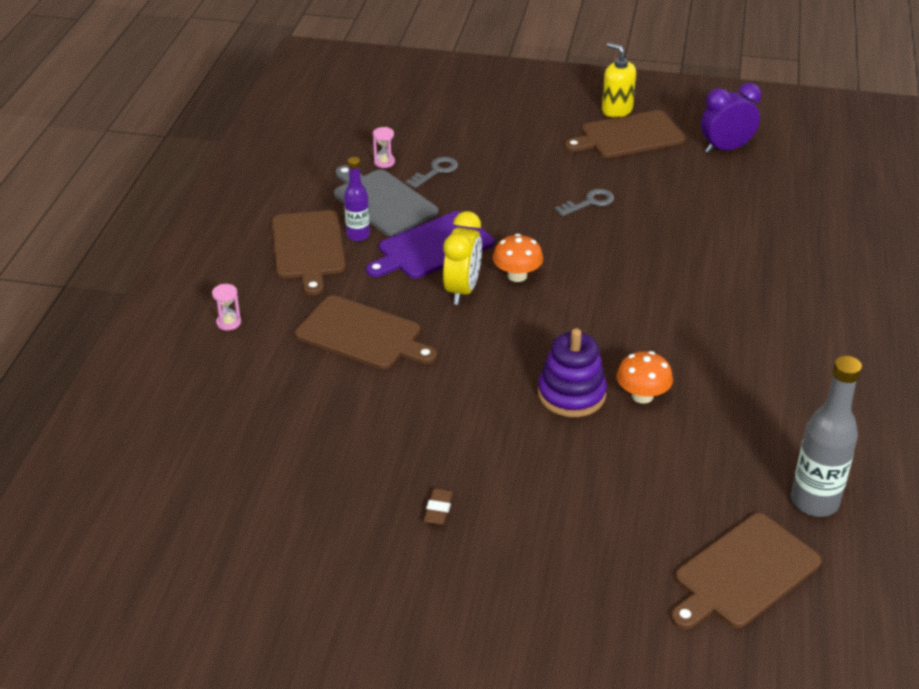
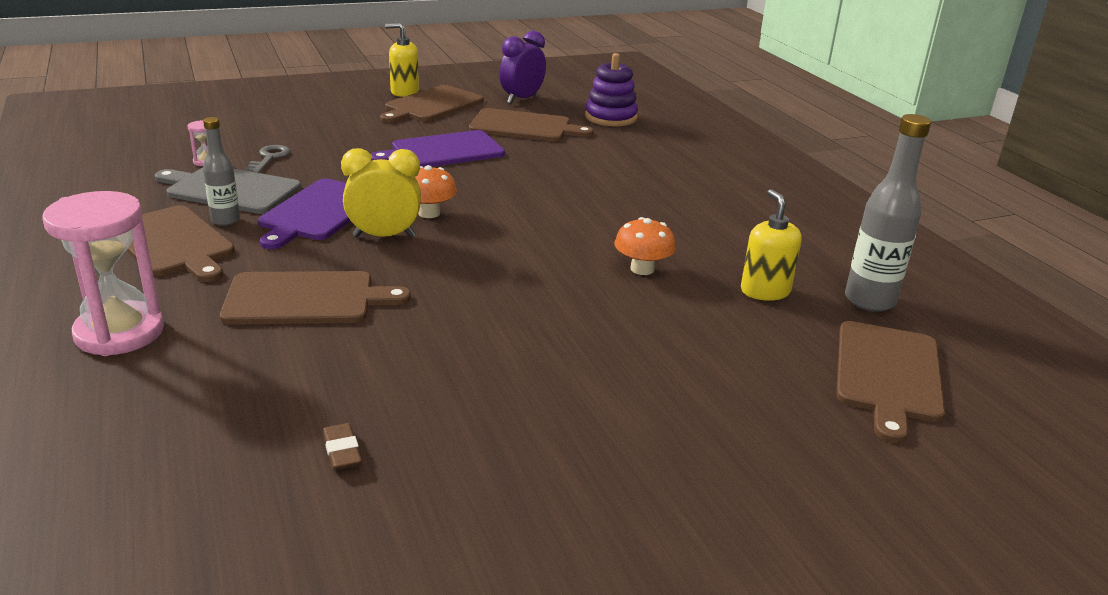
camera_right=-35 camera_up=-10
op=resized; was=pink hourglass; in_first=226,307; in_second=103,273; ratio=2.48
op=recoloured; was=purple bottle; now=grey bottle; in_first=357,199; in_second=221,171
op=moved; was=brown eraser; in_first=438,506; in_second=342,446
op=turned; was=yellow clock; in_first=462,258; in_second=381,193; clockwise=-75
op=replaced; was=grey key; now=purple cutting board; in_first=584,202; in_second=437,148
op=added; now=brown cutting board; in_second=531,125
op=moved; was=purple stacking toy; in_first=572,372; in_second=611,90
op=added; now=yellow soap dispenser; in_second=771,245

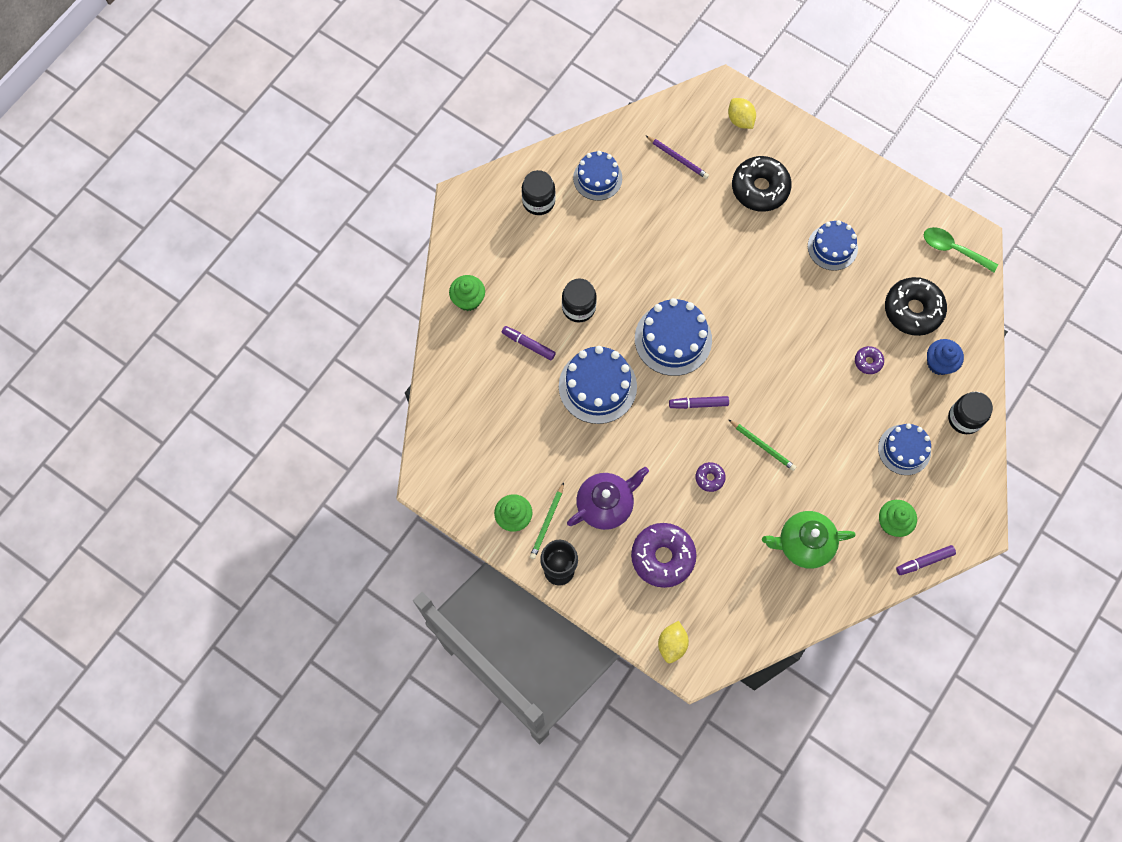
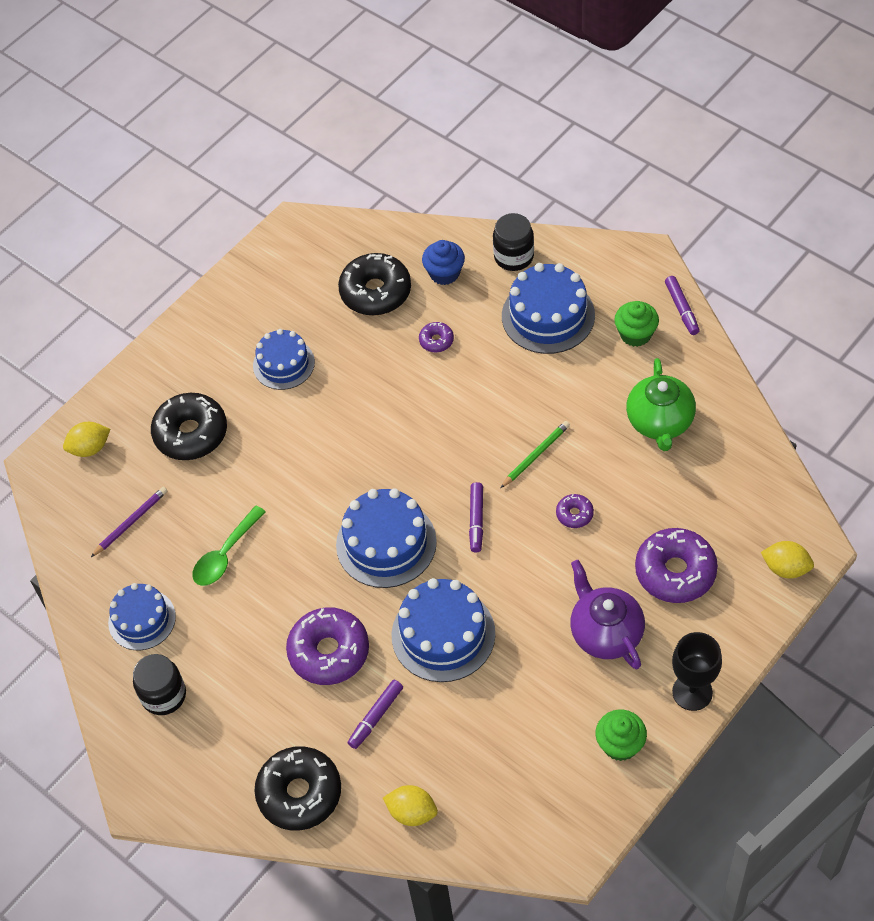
camera_right=-80 camera_up=-15
op=moved; was=green spoon; in_first=961,249; in_second=229,546
op=replaced; was=green cupcake; now=black donut; in_first=467,293; in_second=297,789
op=replaced; was=black jar; now=purple donut; in_first=579,300; in_second=327,646
op=added; now=yellow lemon; in_second=410,805
op=resized; was=blue cake; in_first=904,449; in_second=548,308; ratio=1.51
op=removed; was=green pencil; in_first=547,520

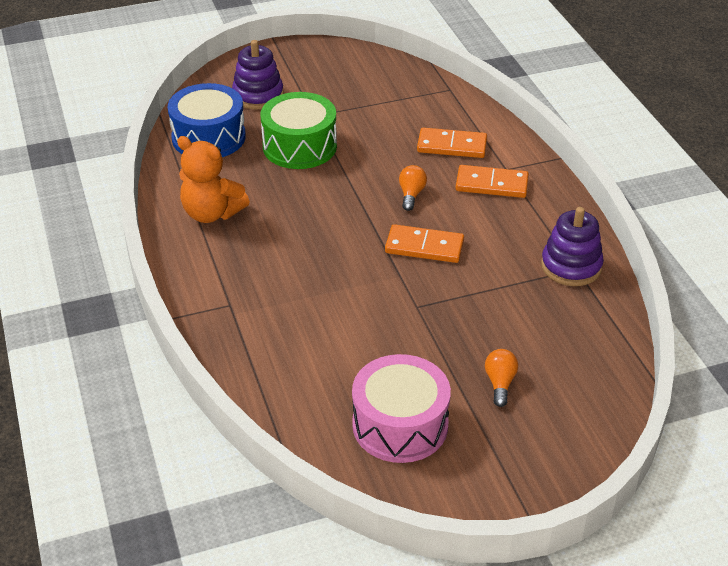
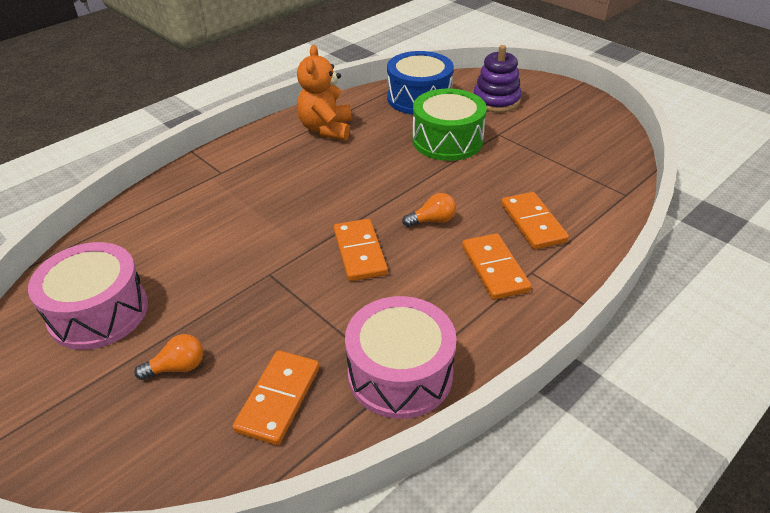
camera_right=65 camera_up=0
op=added; now=orange domino; in_second=275,397
op=replaced; was=purple stacking toy; now=pink drum; in_first=572,246; in_second=401,357

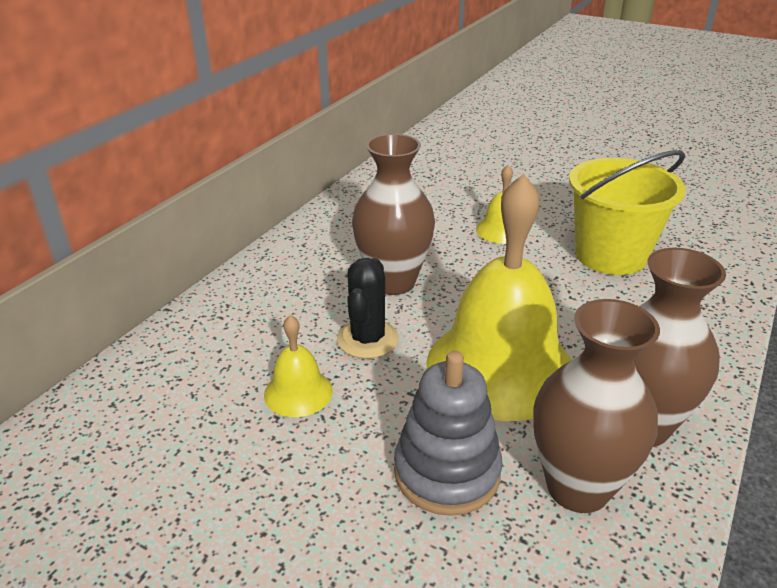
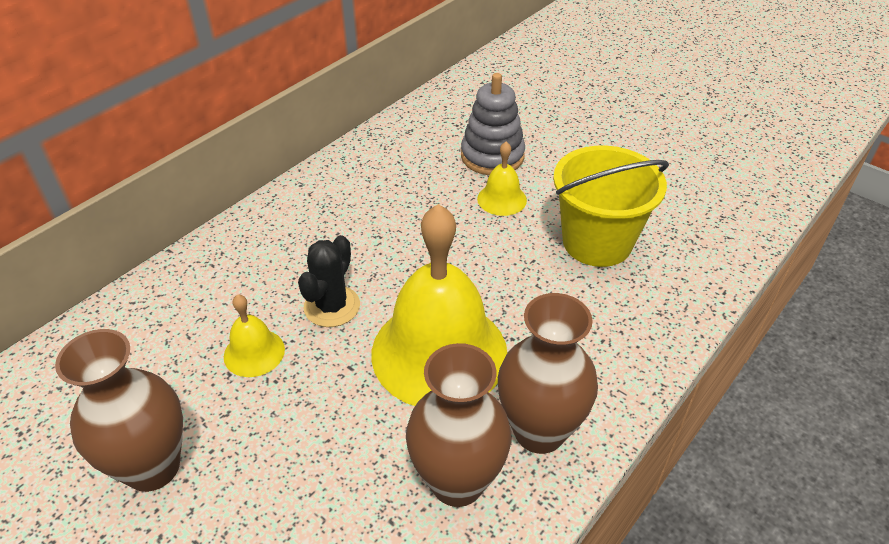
camera_right=10 camera_up=10
op=moved; was=brown vase; in_first=393,214; in_second=119,410
op=moved; was=grey stacking toy; in_first=448,433; in_second=493,124

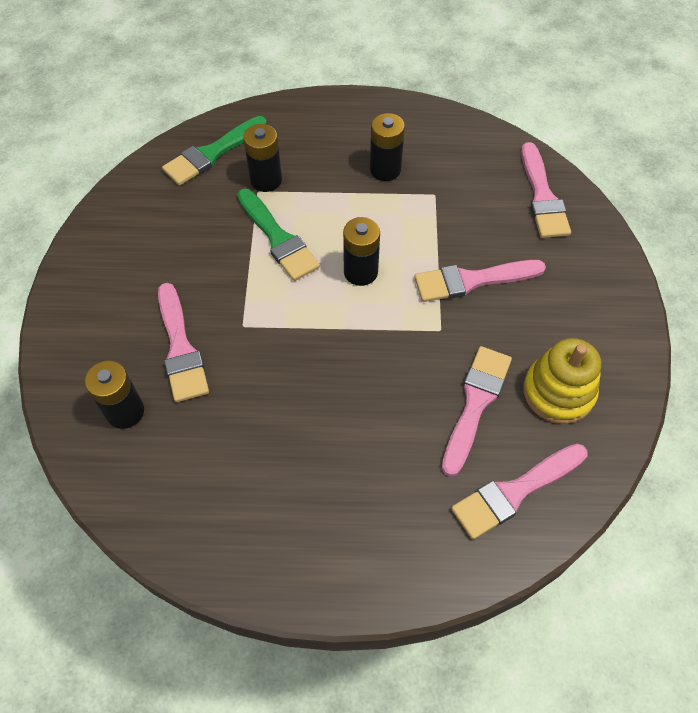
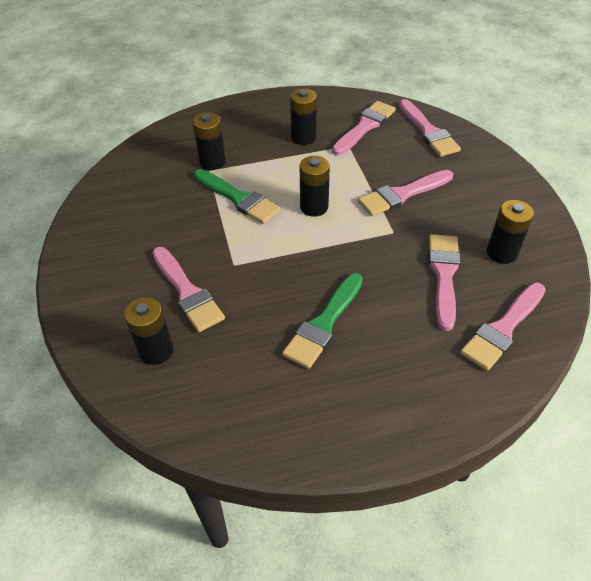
camera_right=-15 camera_up=-10
op=moved; was=green brush; in_first=214,150; in_second=322,321
op=added; now=pink brush; in_second=364,128
op=replaced; was=yellow stacking toy; now=black battery; in_first=562,381; in_second=510,232

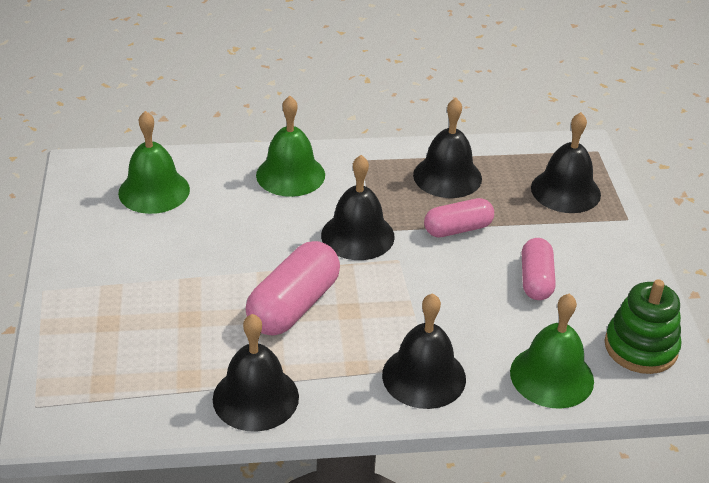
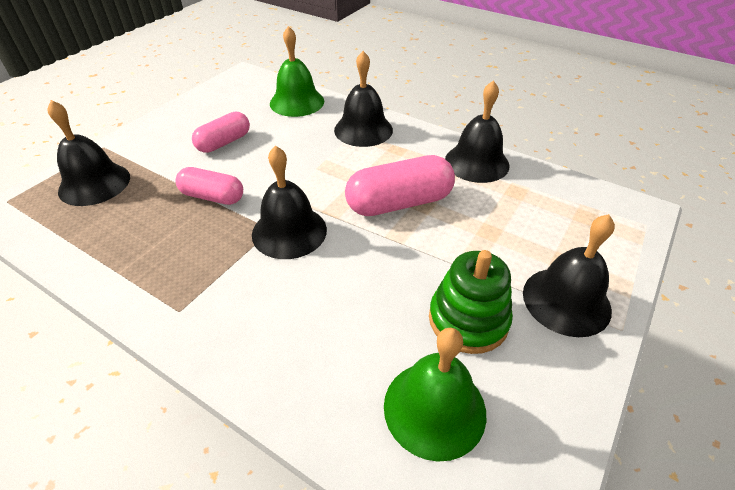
camera_right=-140 camera_up=5
op=moved; was=green stacking toy; in_first=643,326; in_second=471,302
op=moved; was=black bell; in_first=447,148; in_second=569,275
op=removed; was=green bell; in_first=290,146

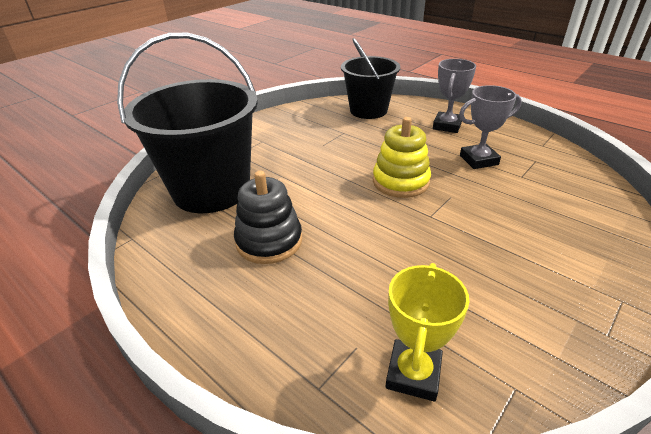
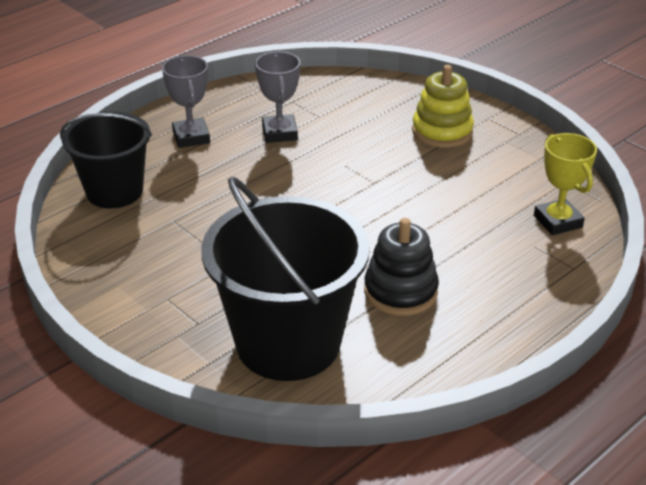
camera_right=-85 camera_up=0
op=turned; was=grey trophy; in_first=454,96; in_second=186,101; clockwise=45
op=moved; was=yellow stacking toy; in_first=402,157; in_second=443,106
op=turned; was=yellow trophy; in_first=427,332; in_second=565,184; clockwise=45

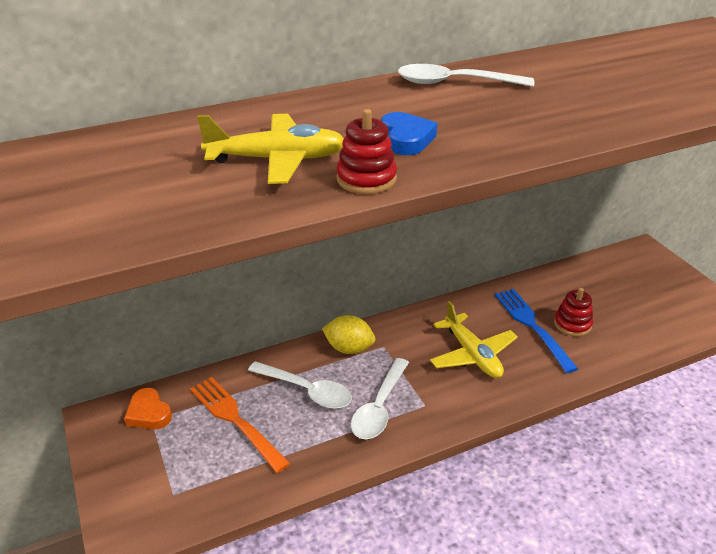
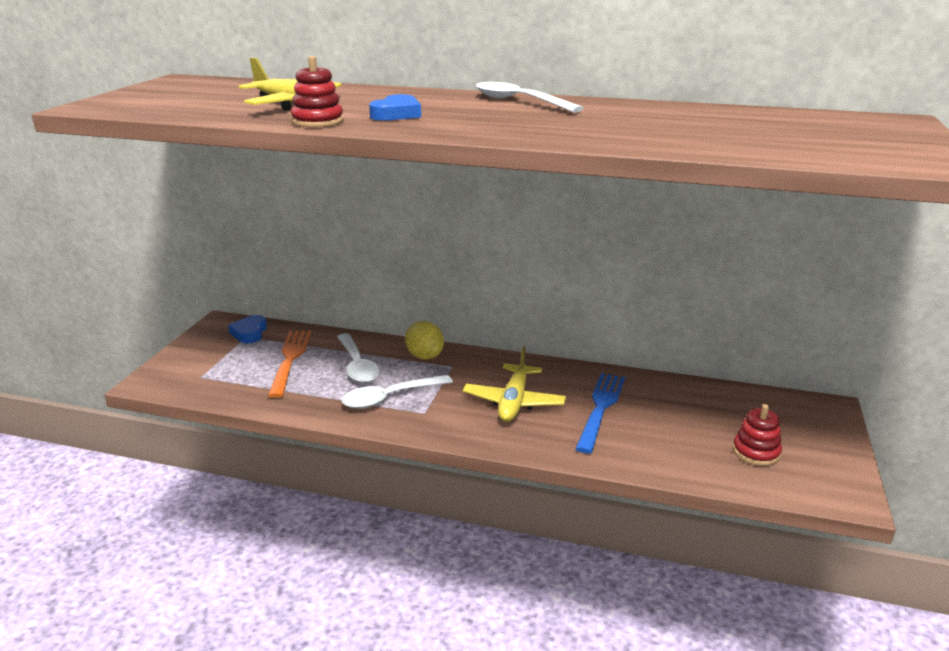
camera_right=40 camera_up=-10
op=recoloured; was=orange heart; now=blue heart; in_first=148,408; in_second=247,329
op=moved; was=red stacking toy; in_first=573,312; in_second=757,435

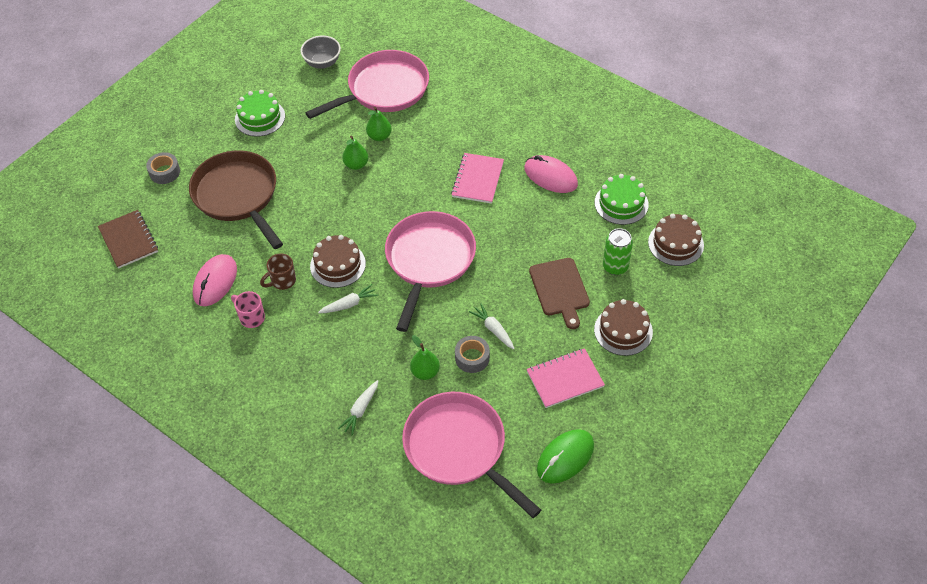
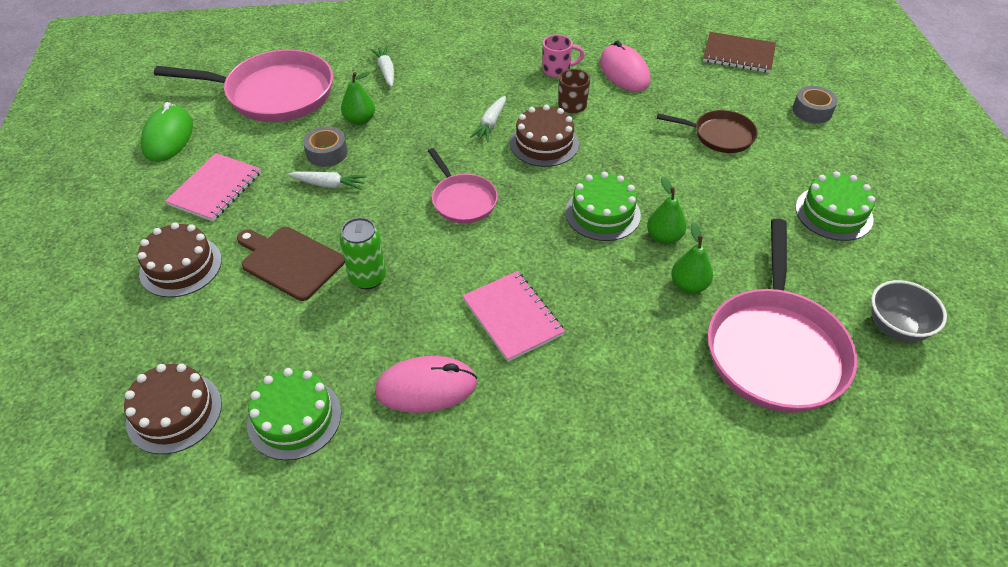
camera_right=135 camera_up=-5
op=moved; was=green can; in_first=618,251; in_second=363,253
op=resized; was=pink pan; in_first=430,271; in_second=463,185; ratio=0.54
op=added; now=green cake; in_second=603,206
op=resized; was=brown pan; in_first=236,199; in_second=707,131; ratio=0.54

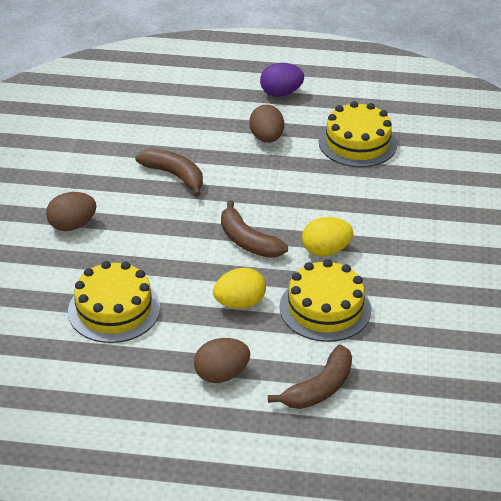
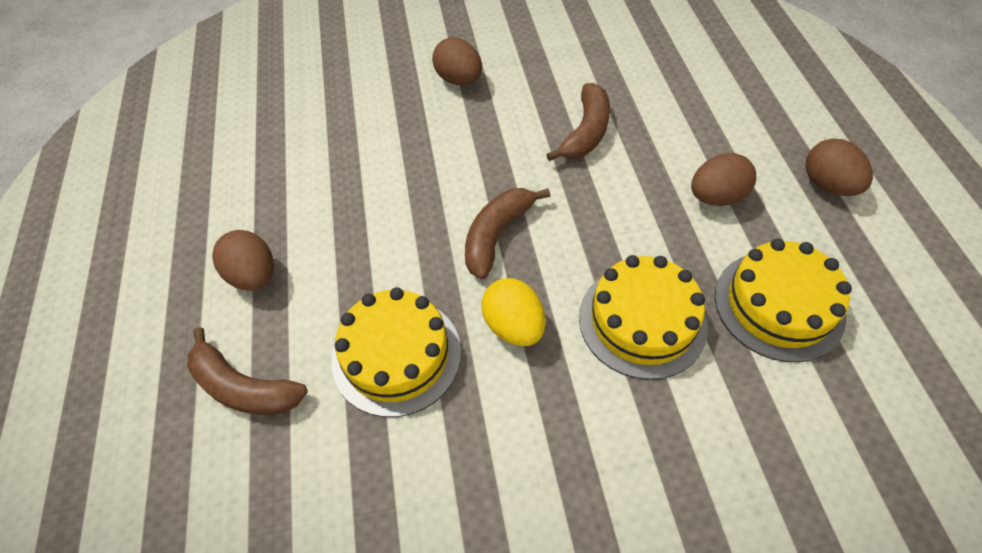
camera_right=75 camera_up=15
op=moved; was=yellow cake; in_first=114,302; in_second=643,317
op=recoloured; was=purple egg; now=brown egg; in_first=282,80; in_second=839,167
op=removed; was=yellow egg; in_first=239,288

